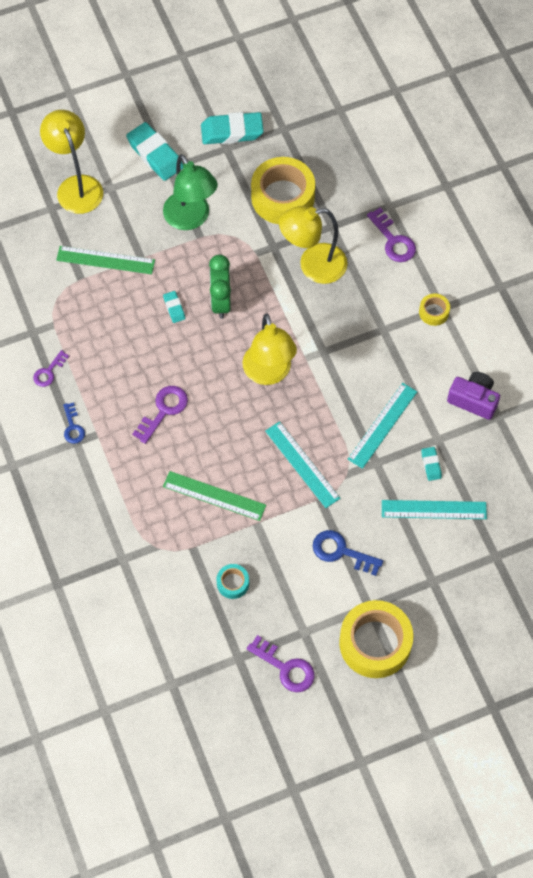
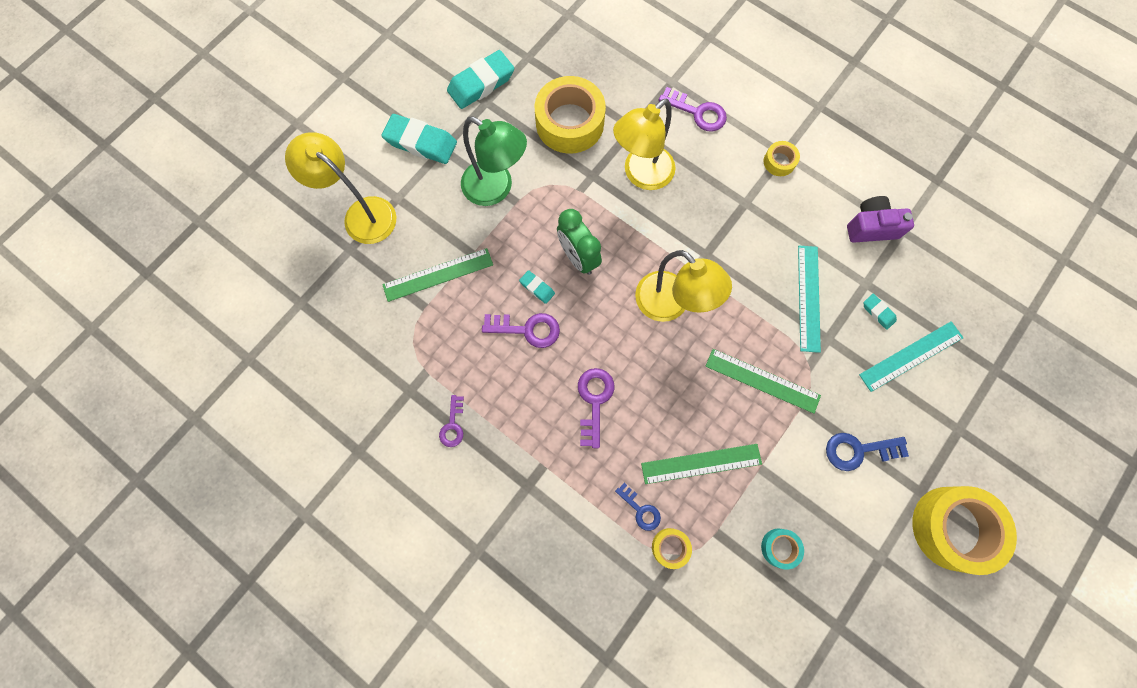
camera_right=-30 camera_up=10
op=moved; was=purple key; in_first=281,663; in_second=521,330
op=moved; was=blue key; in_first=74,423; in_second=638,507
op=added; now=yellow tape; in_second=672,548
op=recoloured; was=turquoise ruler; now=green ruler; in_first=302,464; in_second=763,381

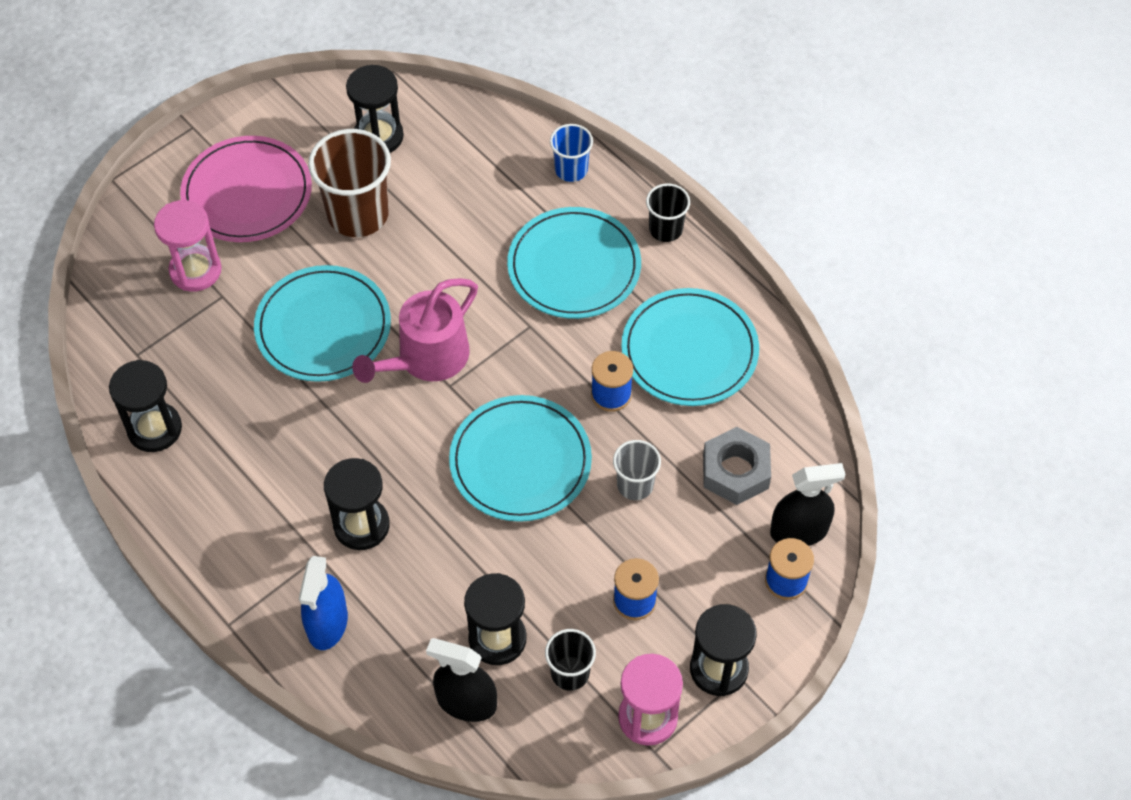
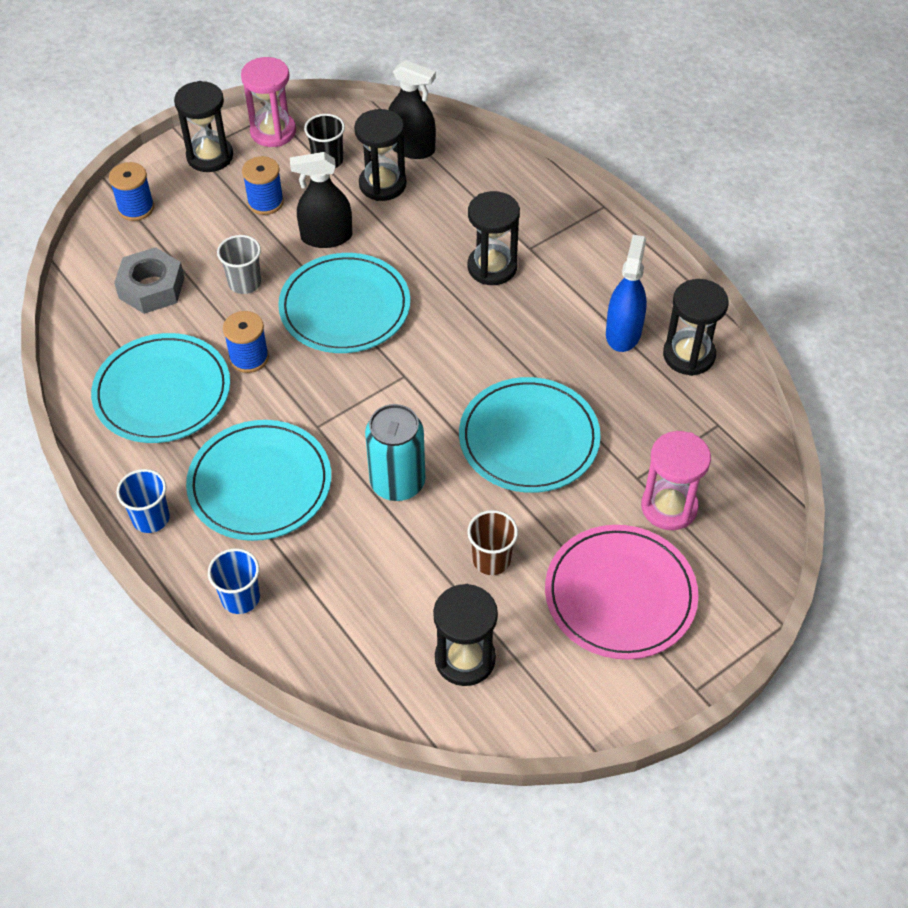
camera_right=-175 camera_up=-5
op=recoloured; was=black cup; now=blue cup; in_first=668,212; in_second=143,501
op=moved; was=black spray bottle; in_first=807,504; in_second=321,200
op=added; now=turquoise can; in_second=395,452
op=resized; was=brown cup; in_first=349,183; in_second=492,542; ratio=0.55
op=moved; was=blue spray bottle; in_first=323,603; in_second=626,293
op=removed; was=pink watering can; in_first=415,330

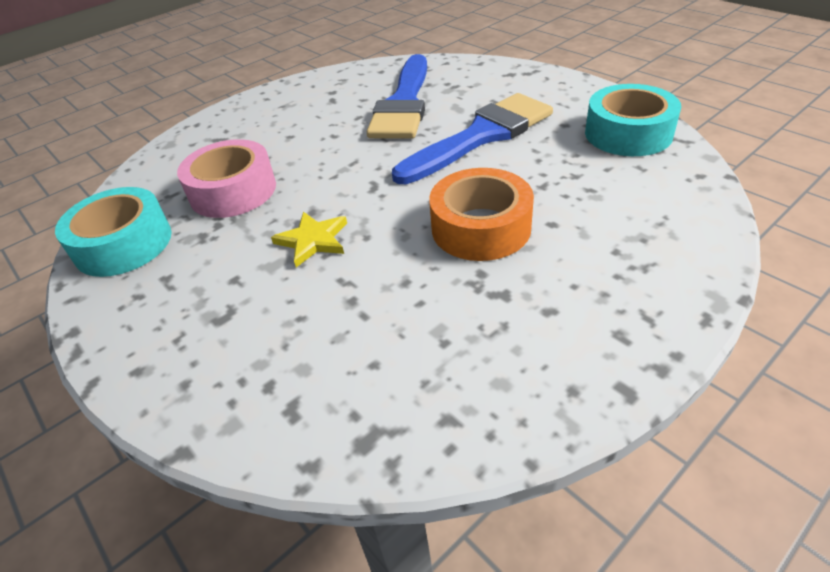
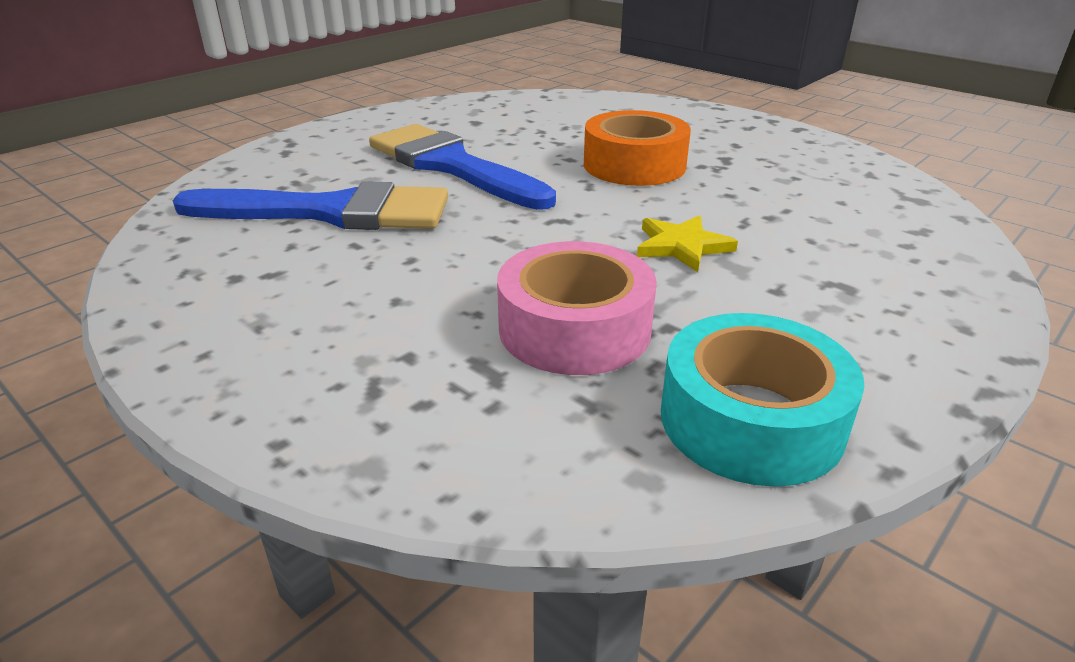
camera_right=-100 camera_up=-10
op=removed; was=turquoise tape; in_first=633,120

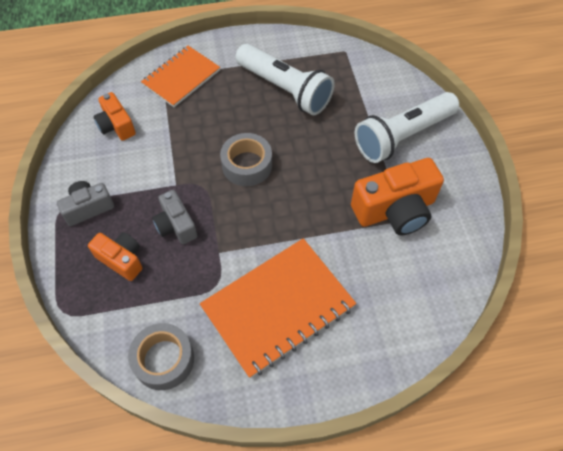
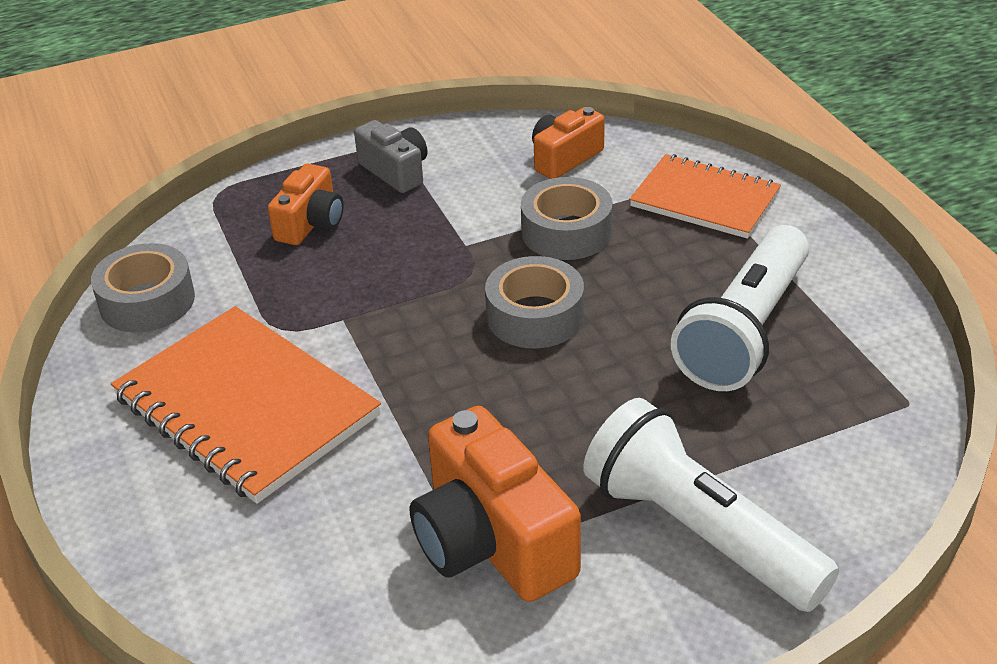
camera_right=80 camera_up=-20
op=added; now=grey tape; in_second=567,218
op=removed; was=grey camera; in_first=174,217

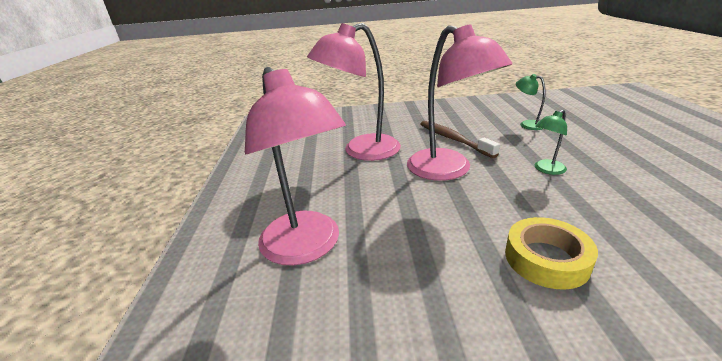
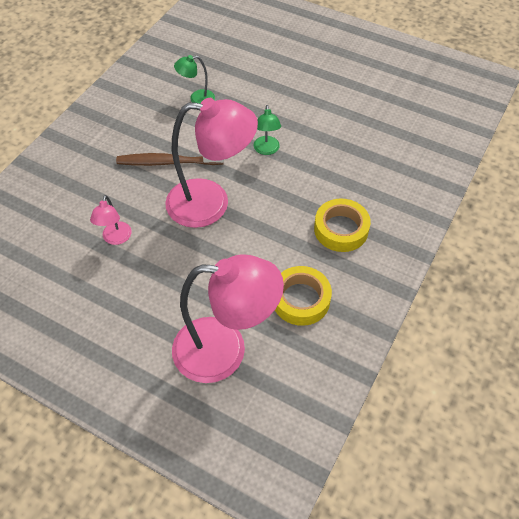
camera_right=-60 camera_up=25
op=resized; was=pink lamp; in_first=354,92; in_second=111,220; ratio=0.45
op=added; now=yellow tape; in_second=303,296

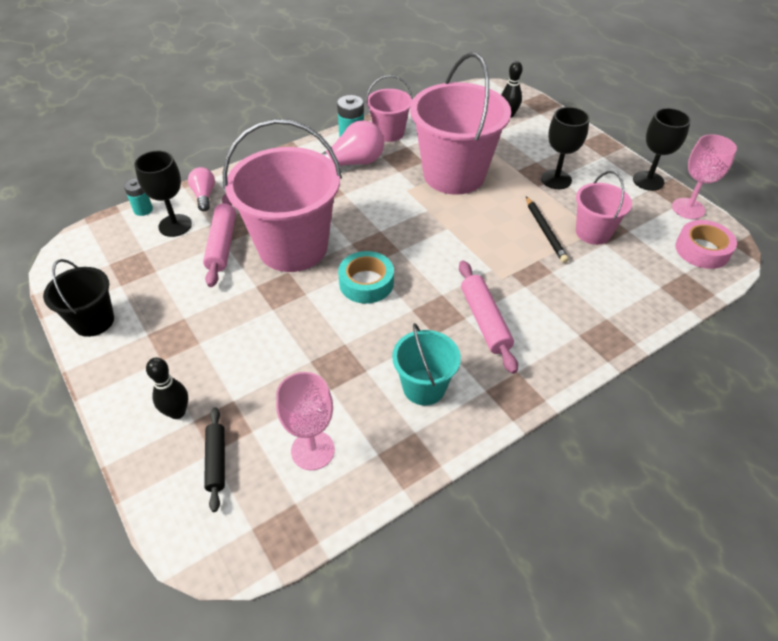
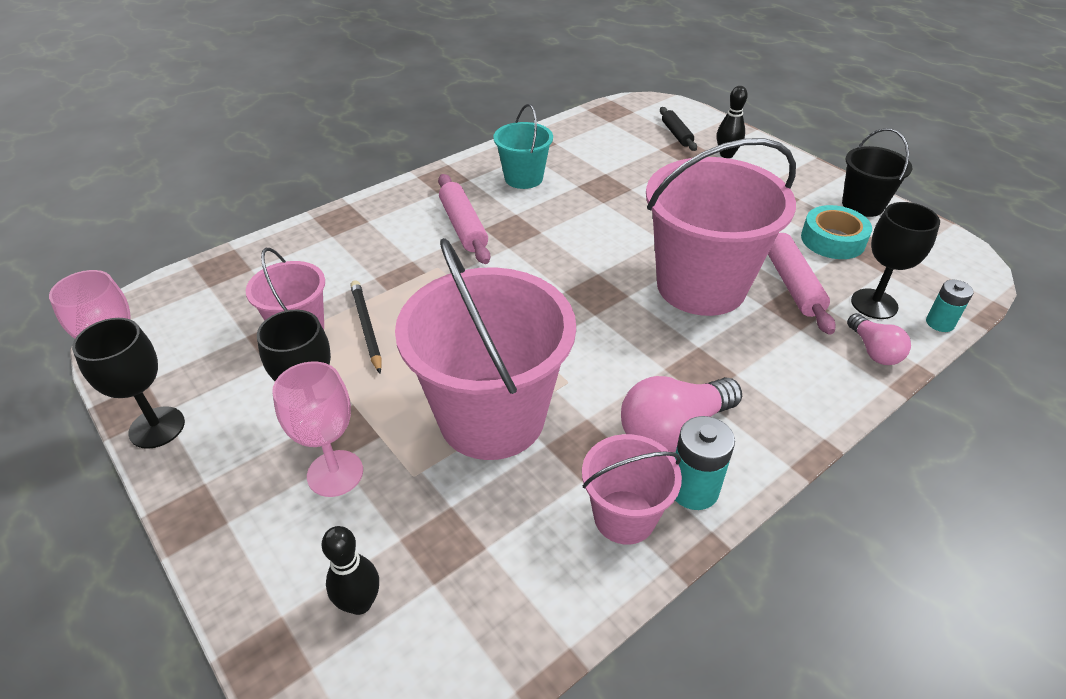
camera_right=175 camera_up=-5
op=moved; was=pink goblet; in_first=305,421; in_second=317,429
op=moved; was=turquoise tape; in_first=366,277; in_second=836,232
op=removed; was=pink tape; in_first=706,244

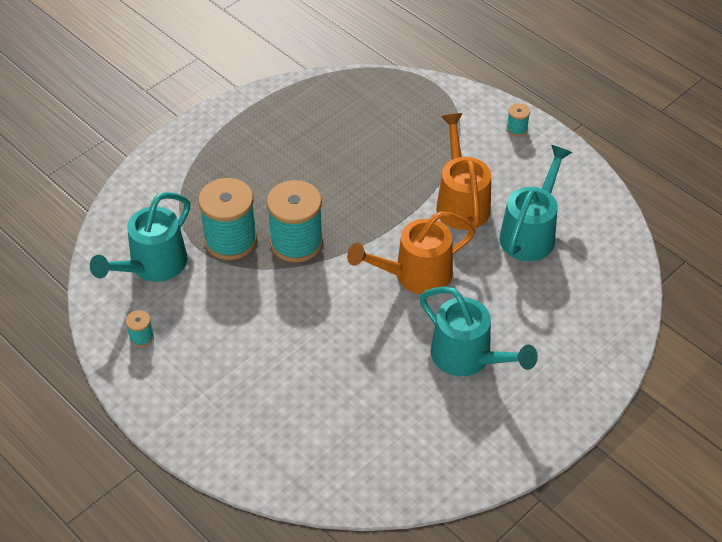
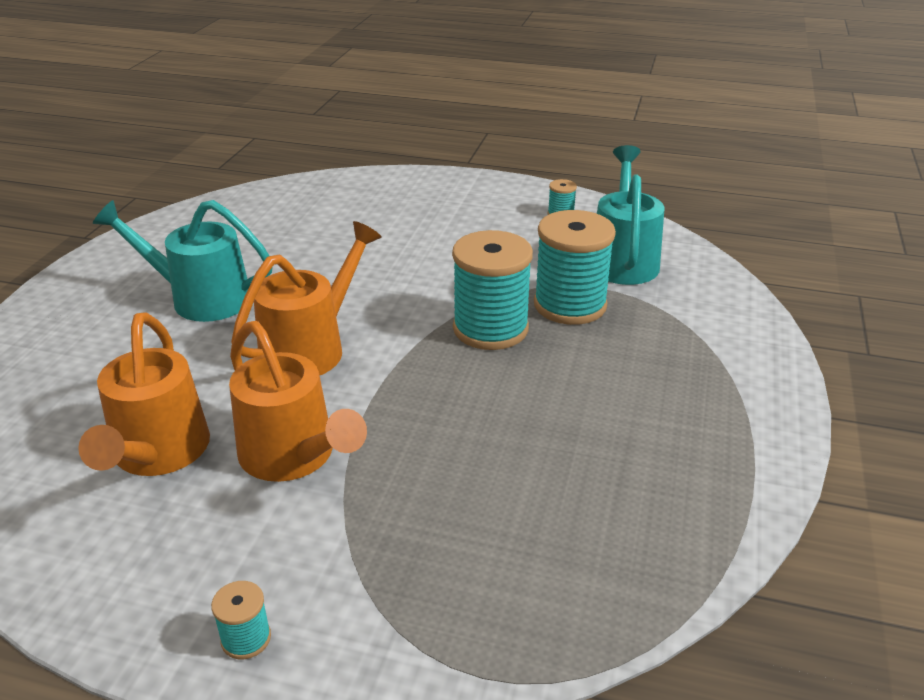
camera_right=150 camera_up=-15
op=recoloured; was=turquoise watering can; now=orange watering can; in_first=535,203; in_second=144,394

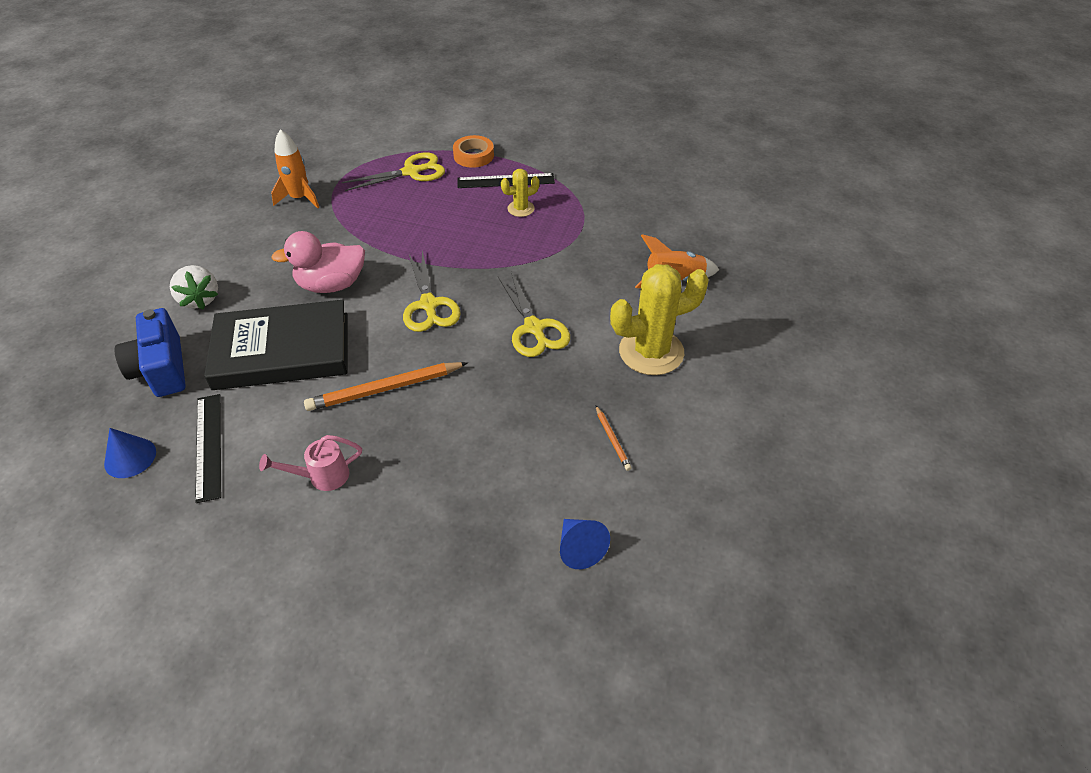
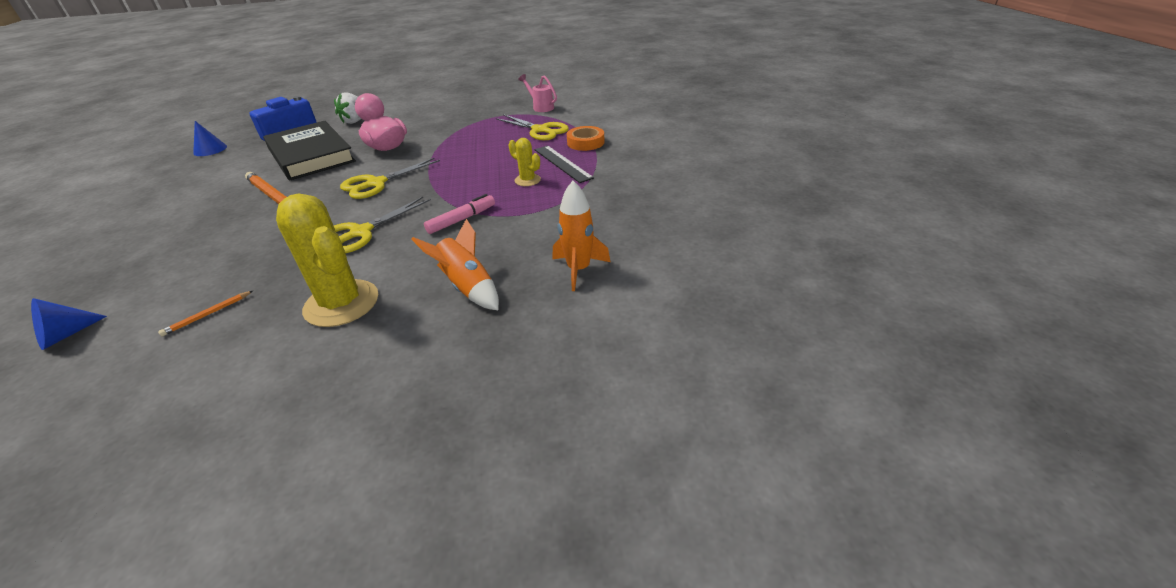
camera_right=65 camera_up=-10
op=added; now=pink marker; in_second=459,214
op=moved; was=pink watering can; in_first=310,463; in_second=537,93
op=moved; was=orange rocket; in_first=295,168; in_second=581,236
op=removed; was=black ruler; in_first=208,448

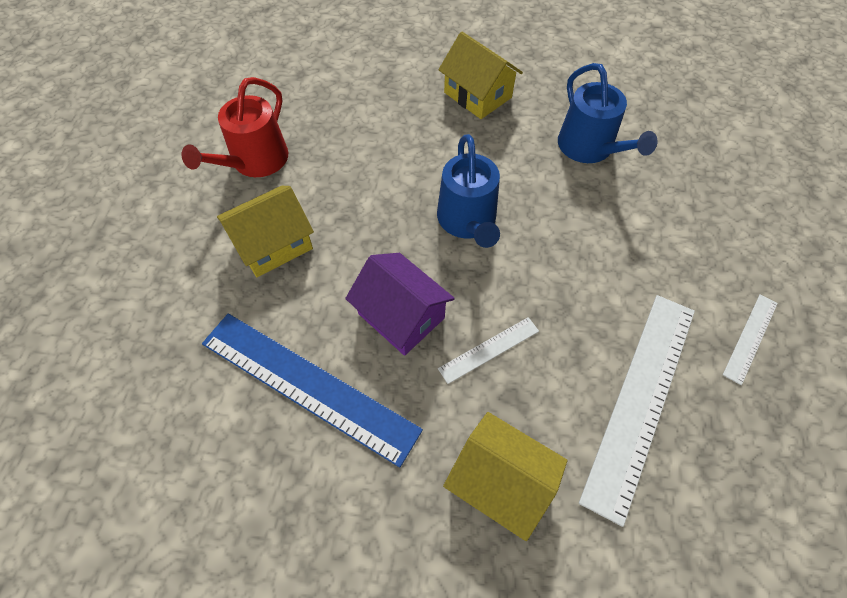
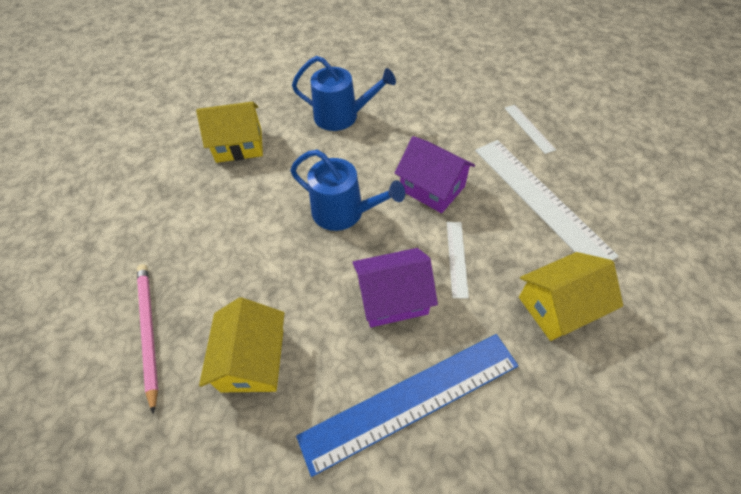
camera_right=-55 camera_up=-5
op=replaced; was=red watering can; now=pink pencil; in_first=235,127; in_second=147,339
op=added; now=purple house; in_second=435,174

